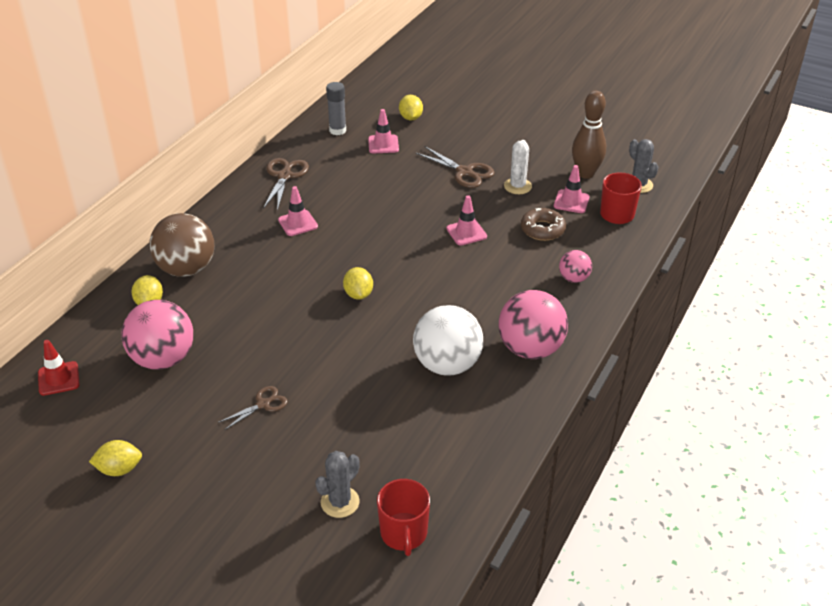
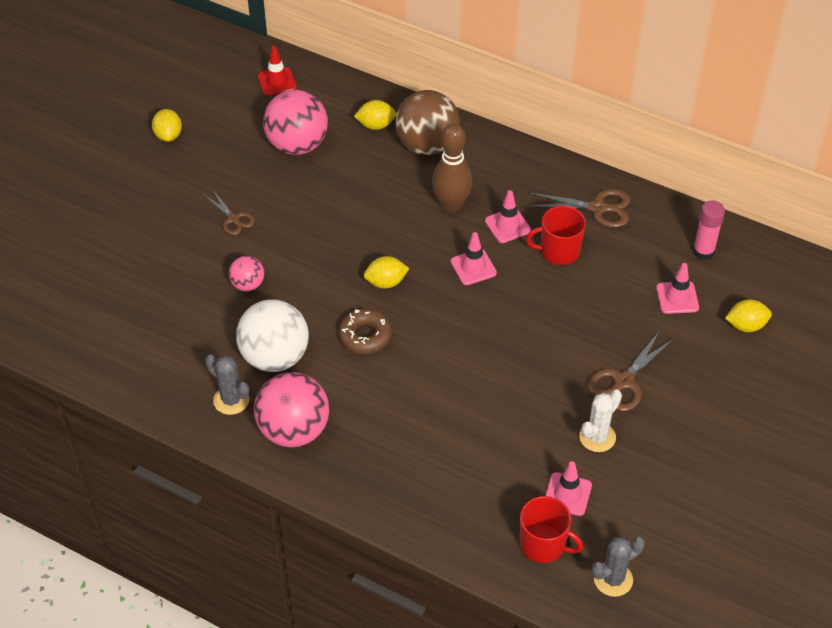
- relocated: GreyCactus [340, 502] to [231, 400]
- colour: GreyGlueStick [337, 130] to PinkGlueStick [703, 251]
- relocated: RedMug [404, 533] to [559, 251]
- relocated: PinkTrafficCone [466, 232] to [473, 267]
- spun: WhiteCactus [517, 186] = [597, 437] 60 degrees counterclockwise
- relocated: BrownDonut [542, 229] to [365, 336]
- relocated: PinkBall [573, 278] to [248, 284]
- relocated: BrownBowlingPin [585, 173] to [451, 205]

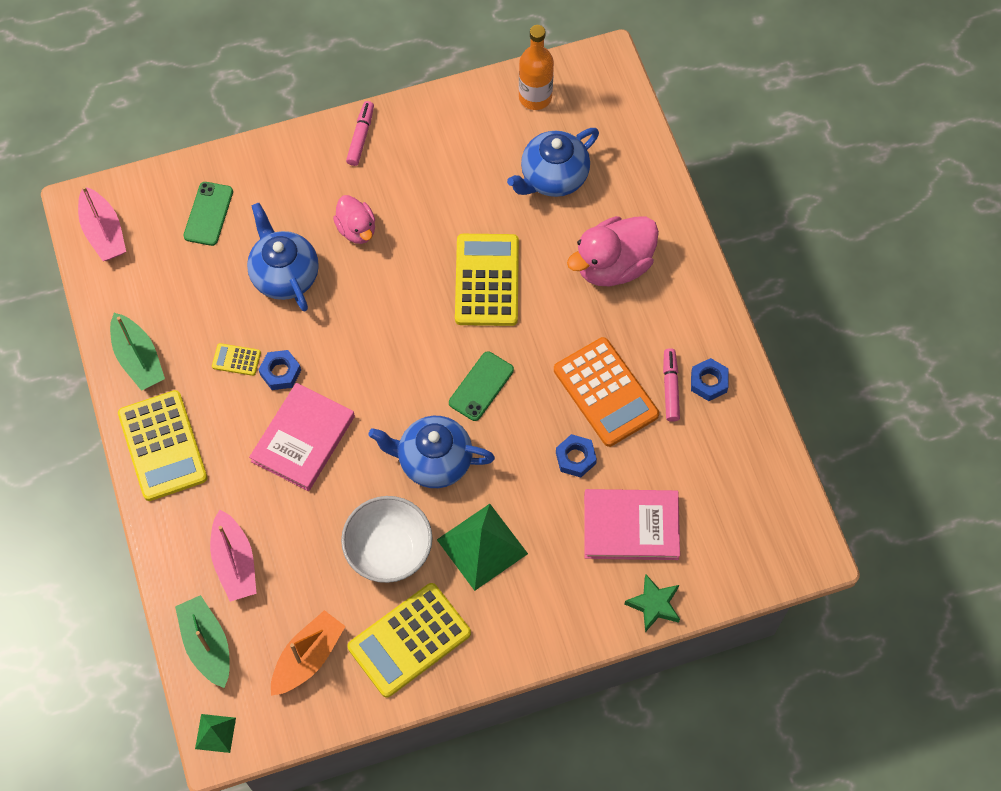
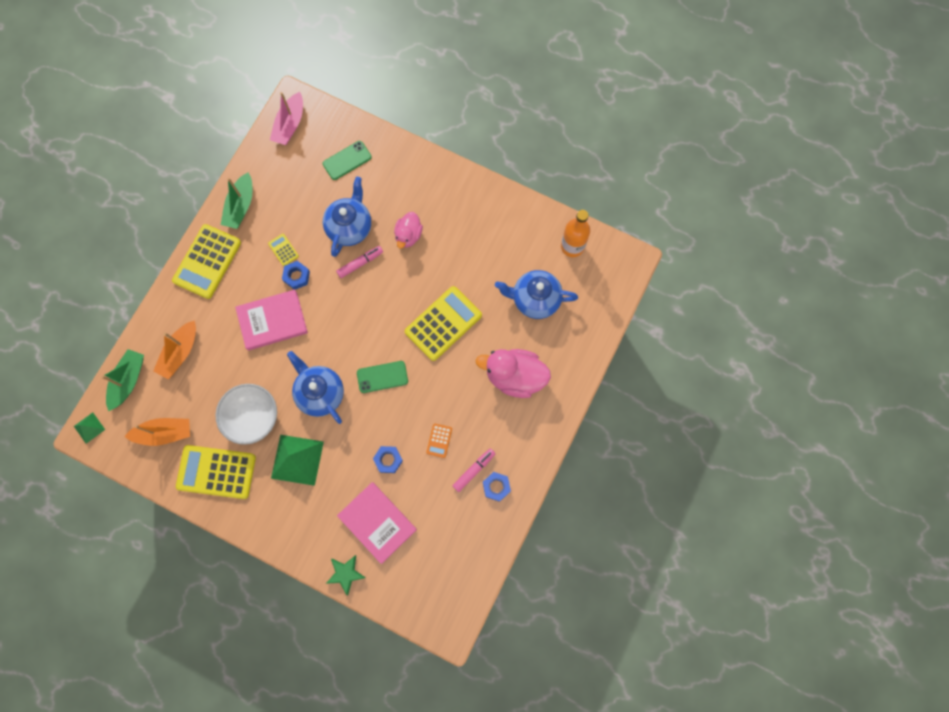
- colour: PinkBoat [235, 562] to OrangeBoat [180, 352]
- relocated: PinkMarker [361, 137] to [360, 263]
- size: OrangeCalculator [606, 392] = [439, 440] x0.44

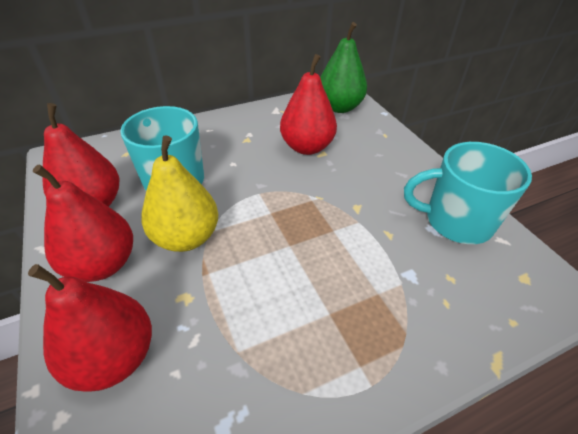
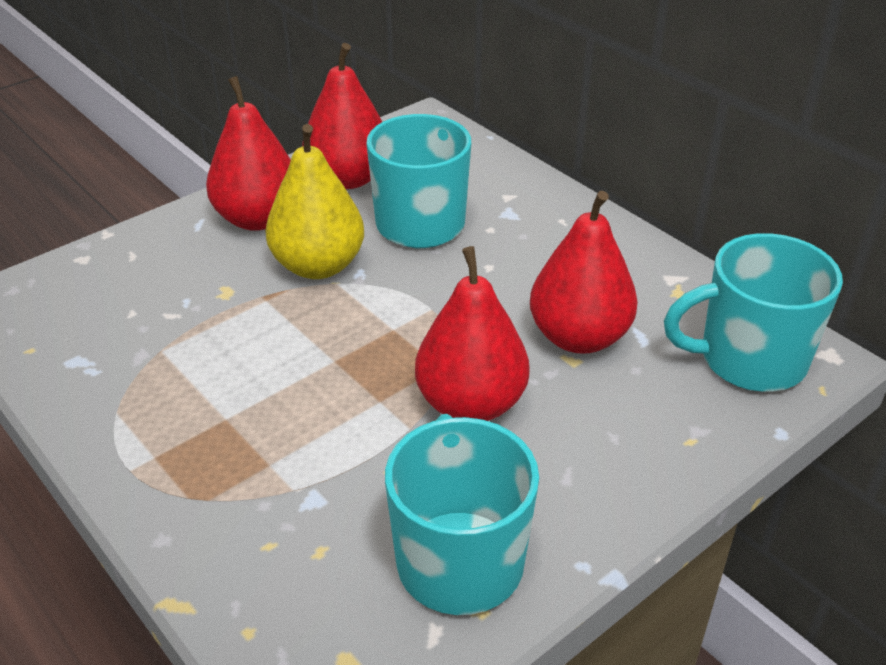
- relocated: RedPear [114, 357] to [471, 404]
- exchanged: GreenPear [339, 107] to TurquoiseMug [749, 360]

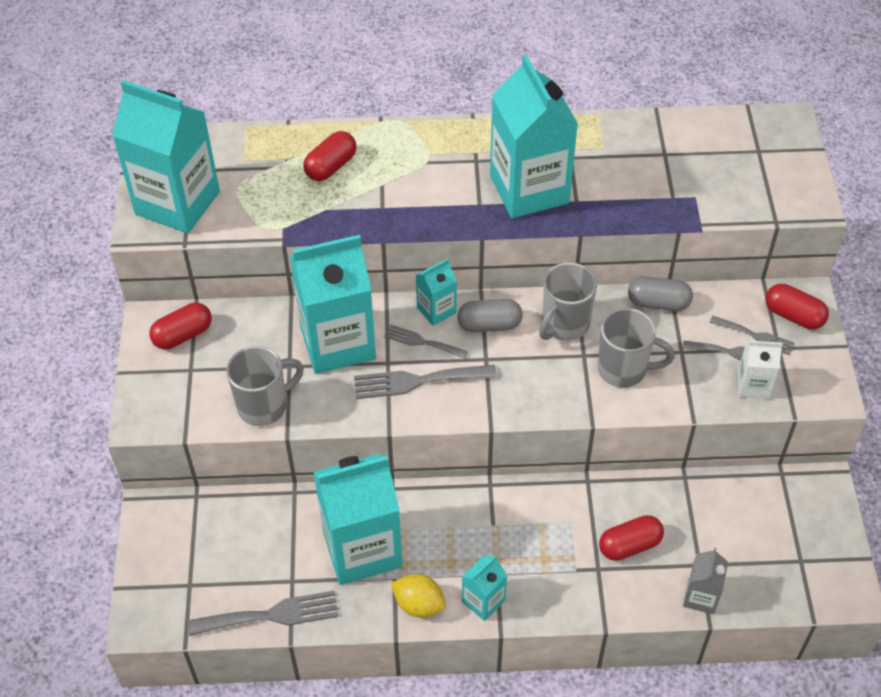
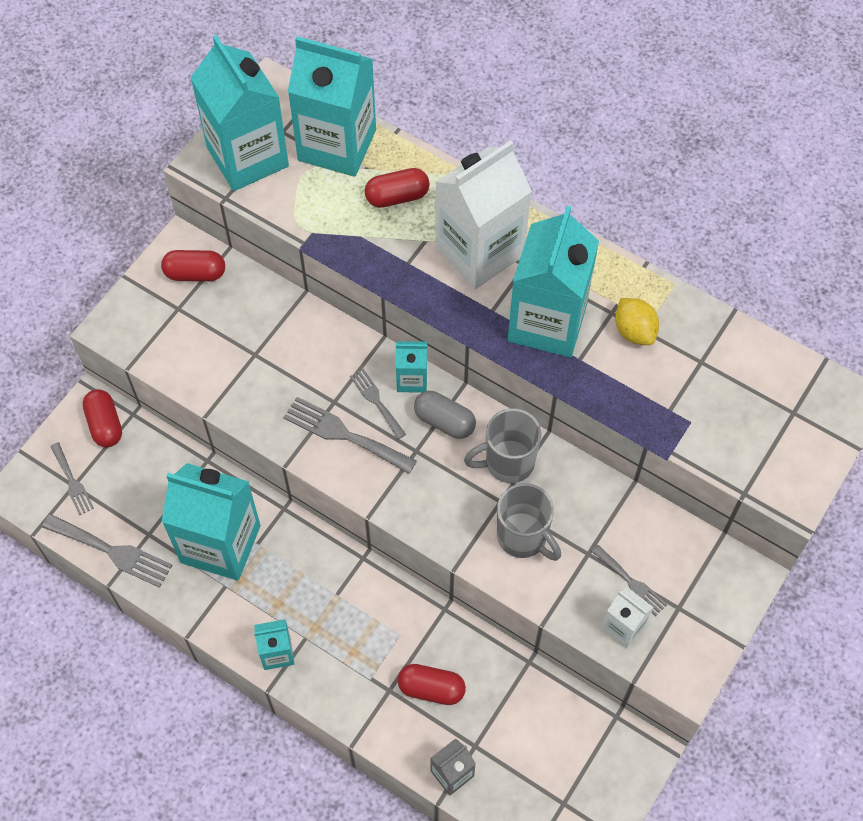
- missing: GreyMug [264, 406]
- relocated: TurquoiseCarton [337, 342] to [337, 145]
- relocated: YellowLemon [419, 604] to [634, 331]
- missing: GreyCapsule [658, 303]
- relocated: GreyFork [755, 336] to [72, 481]
- relocated: RedCapsule [793, 316] to [105, 424]
- appeared: WhiteCarton [479, 251]

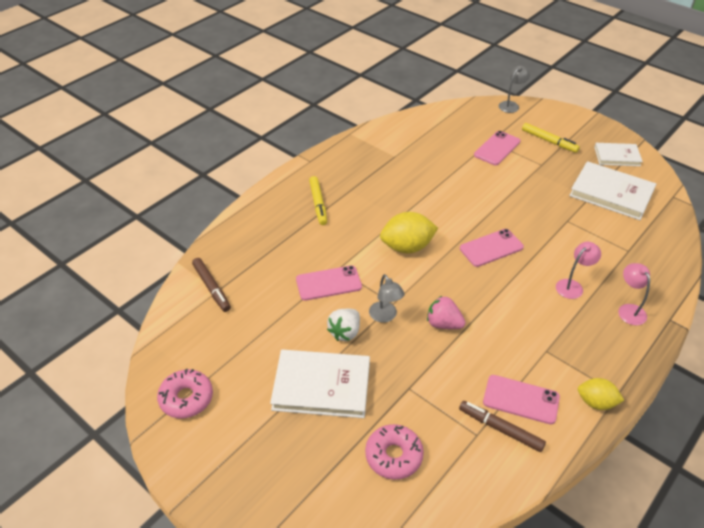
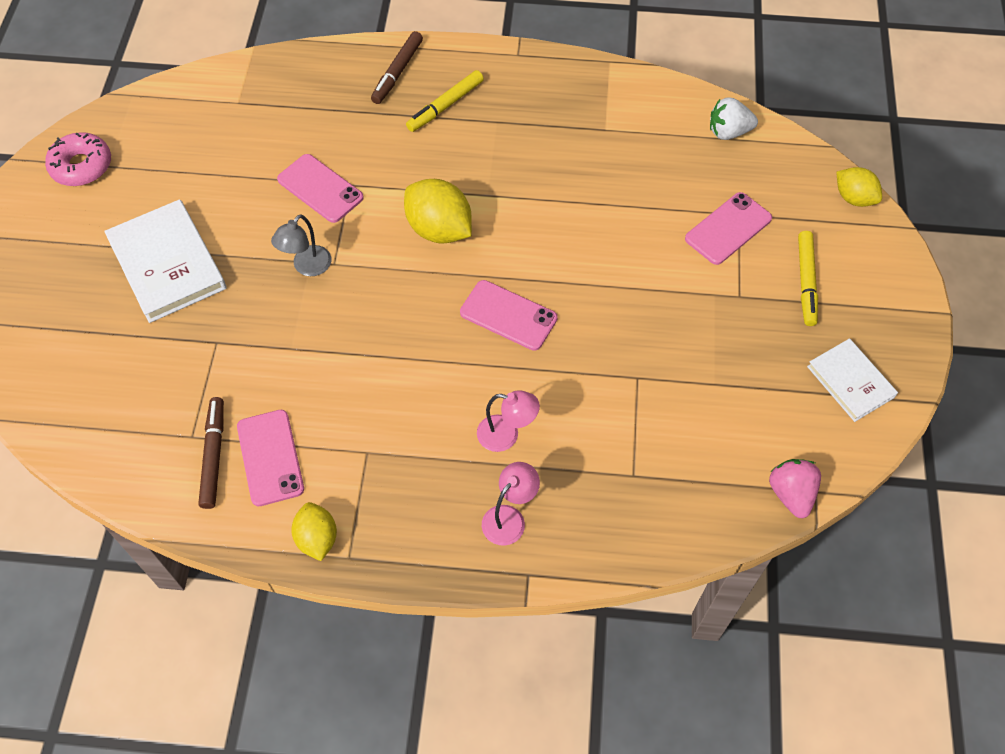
- relocated: BrownMarker [211, 288] to [397, 72]
- relocated: WhiteStrawberry [345, 332] to [728, 132]
- missing: PinkDonut [393, 456]
- relocated: PinkStrawberry [443, 324] to [791, 494]
- spun: PinkPhone [497, 148] = [728, 229] 45 degrees counterclockwise
- exchanged: GreyLamp [511, 105] to YellowLemon [854, 198]
- missing: WhiteBook [611, 193]

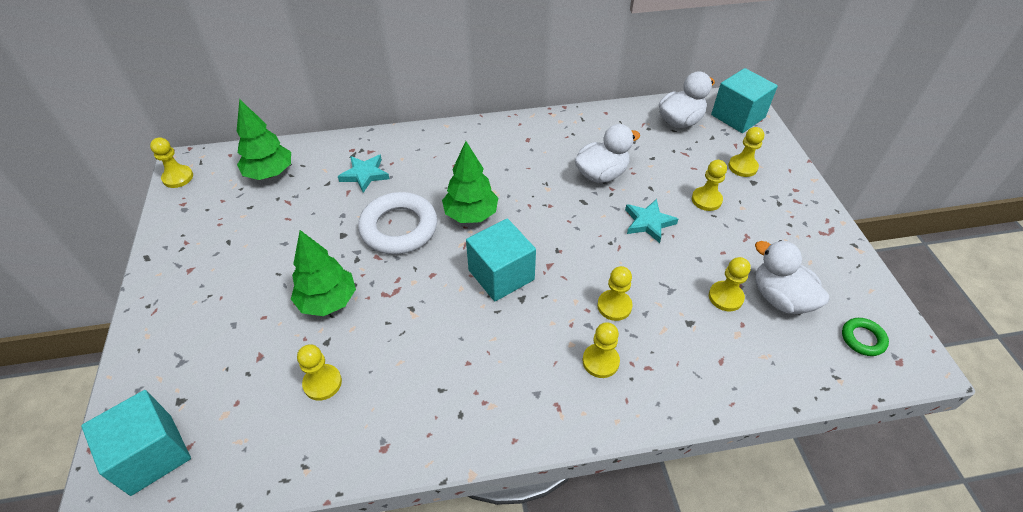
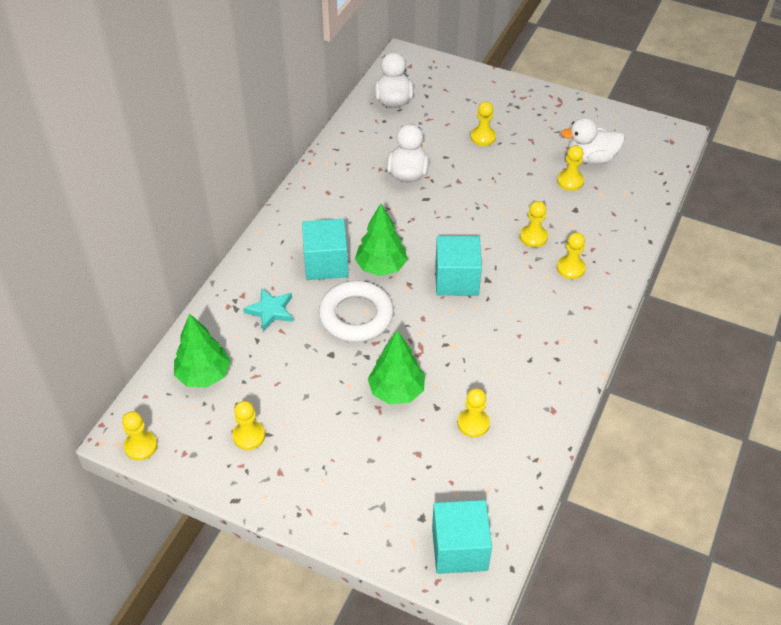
- missing: TurquoiseStar [648, 222]
- relocated: TurquoiseCube [738, 116] to [326, 263]
- relocated: YellowPawn [742, 167] to [249, 436]
- missing: GreenRing [862, 339]

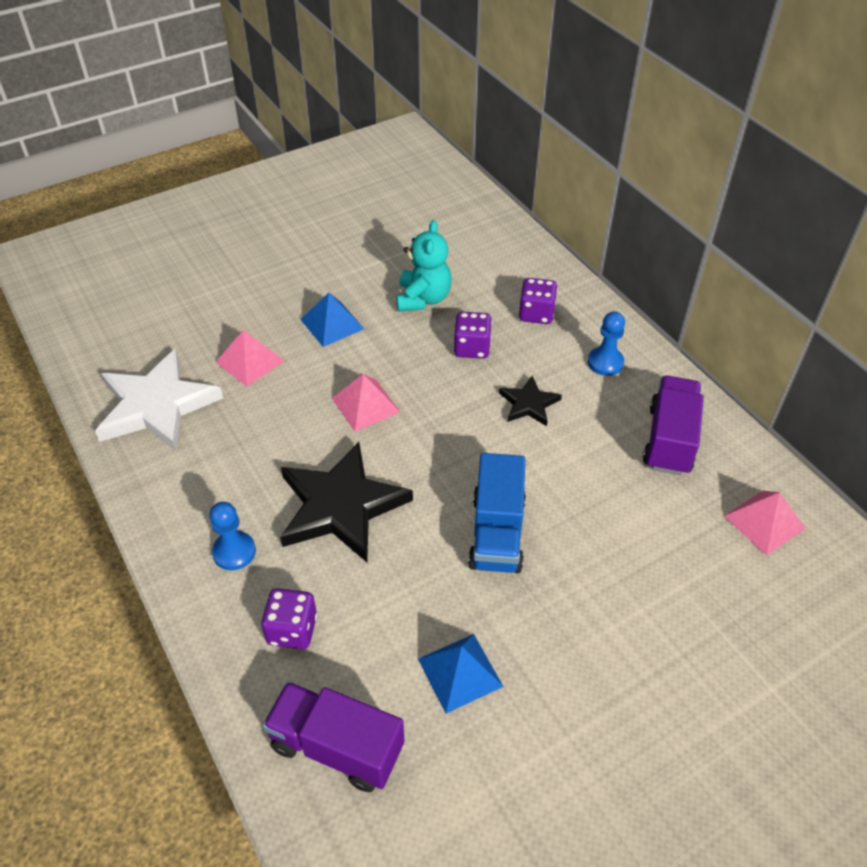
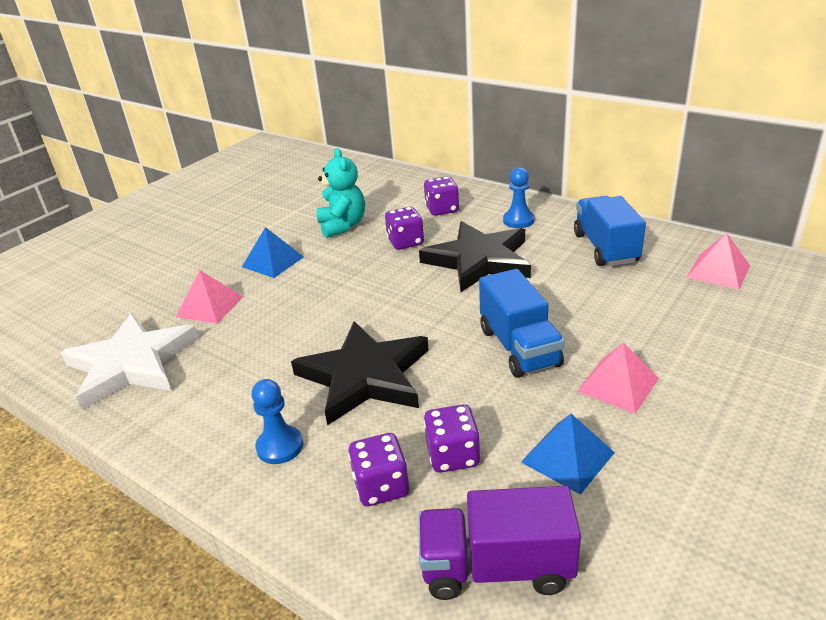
- relocated: PinkPyramid [365, 405] to [618, 384]
- size: BlackStar [529, 404] = [479, 260] x1.99
- colour: PurpleTruck [669, 440] to BlueTruck [605, 248]
- appeared: PurpleDice [453, 455]

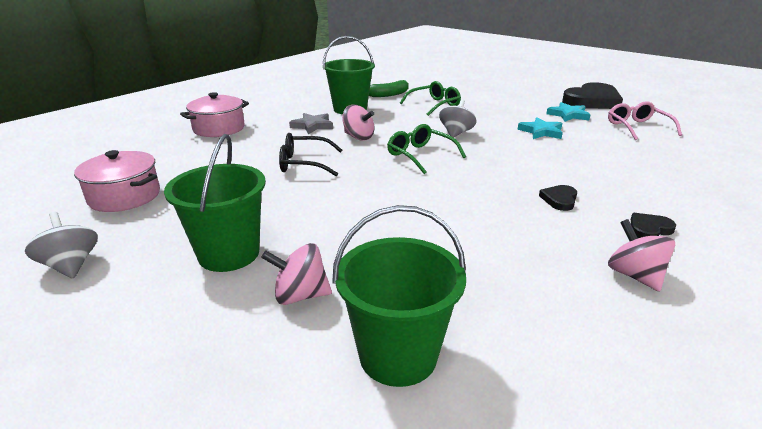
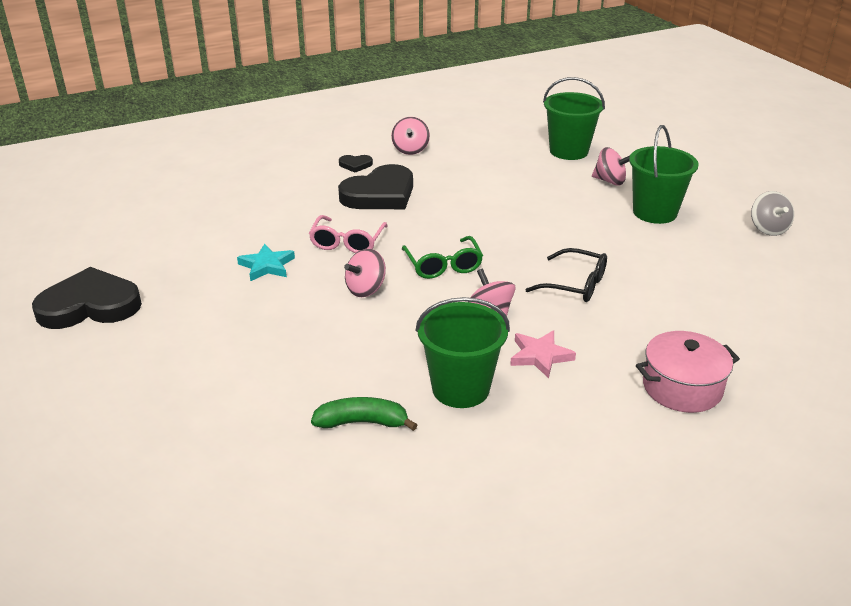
- missing: PinkPot [124, 196]
- colour: GreyStar [312, 126] to PinkStar [540, 356]
- missing: GreenGlasses [434, 105]
- colour: GreySpinningTop [456, 133] to PinkSpinningTop [366, 289]
- size: BlackHeart [559, 200] = [380, 194] x2.30
- missing: TurquoiseStar [568, 115]
- relocated: PinkGlasses [637, 127] to [347, 242]

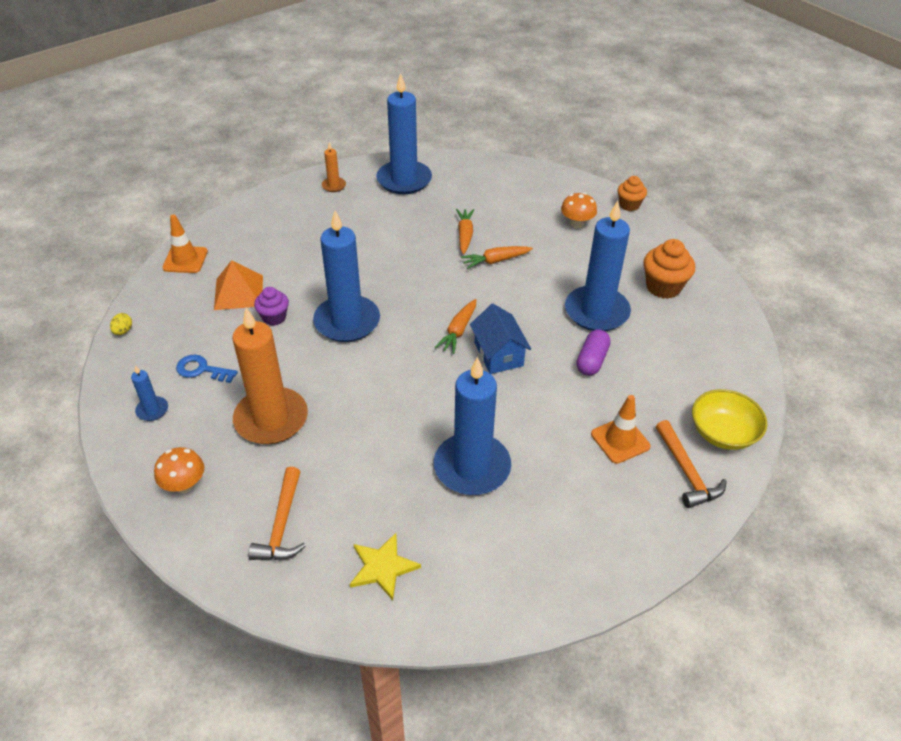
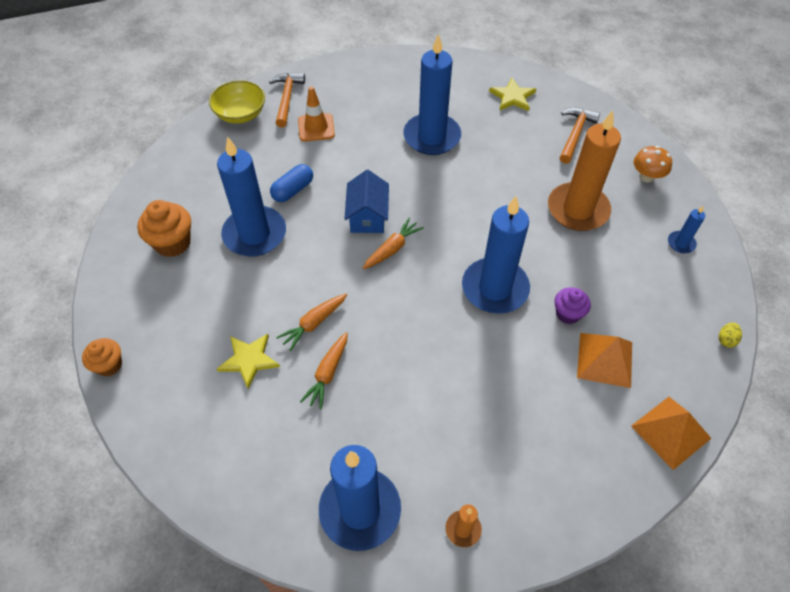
- exchanged: OrangeTrafficCone [185, 260] to OrangePyramid [671, 432]
- missing: BlueKey [202, 369]
- spun: OrangeCarrot [495, 261] = [314, 323] 135 degrees clockwise
- missing: OrangeMushroom [576, 224]
- colour: PurpleCapsule [592, 360] to BlueCapsule [293, 190]
- appeared: YellowStar [249, 360]

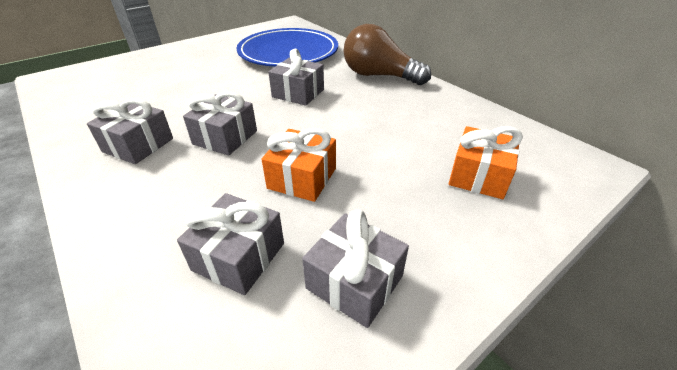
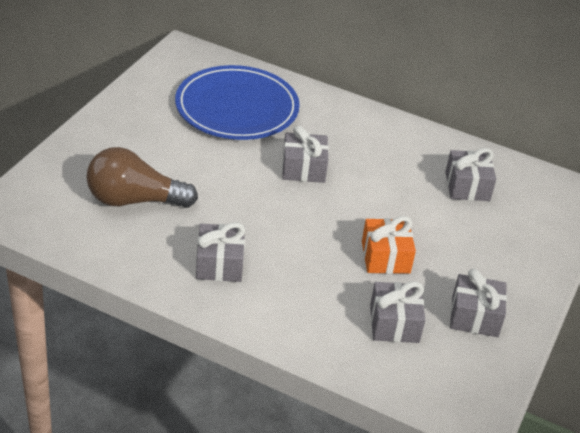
- relocated: GreyGift [225, 137] to [467, 186]
- relocated: BrownLightBulb [379, 76] to [134, 200]
- missing: OrangeGift [478, 176]

